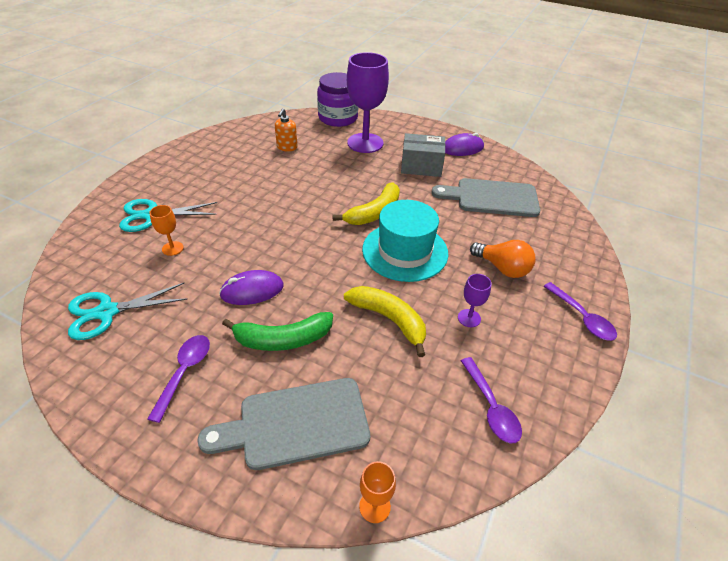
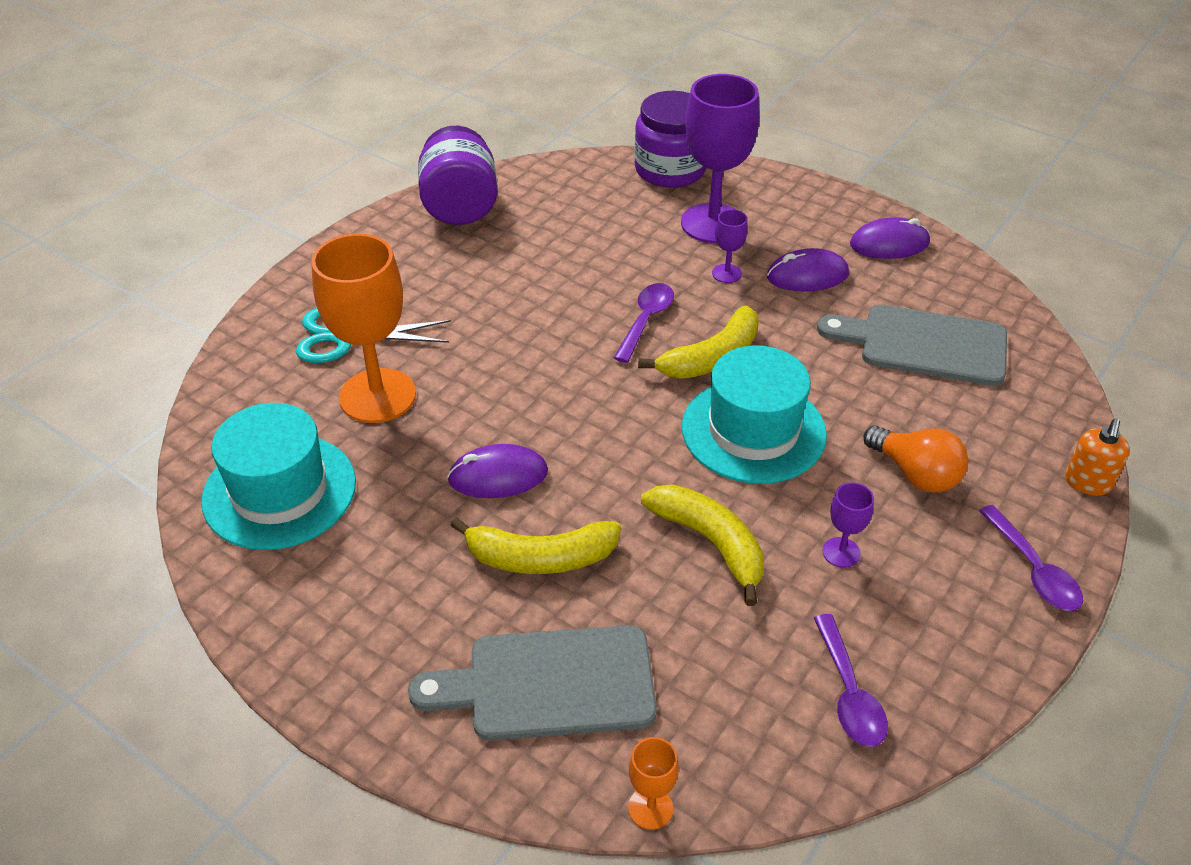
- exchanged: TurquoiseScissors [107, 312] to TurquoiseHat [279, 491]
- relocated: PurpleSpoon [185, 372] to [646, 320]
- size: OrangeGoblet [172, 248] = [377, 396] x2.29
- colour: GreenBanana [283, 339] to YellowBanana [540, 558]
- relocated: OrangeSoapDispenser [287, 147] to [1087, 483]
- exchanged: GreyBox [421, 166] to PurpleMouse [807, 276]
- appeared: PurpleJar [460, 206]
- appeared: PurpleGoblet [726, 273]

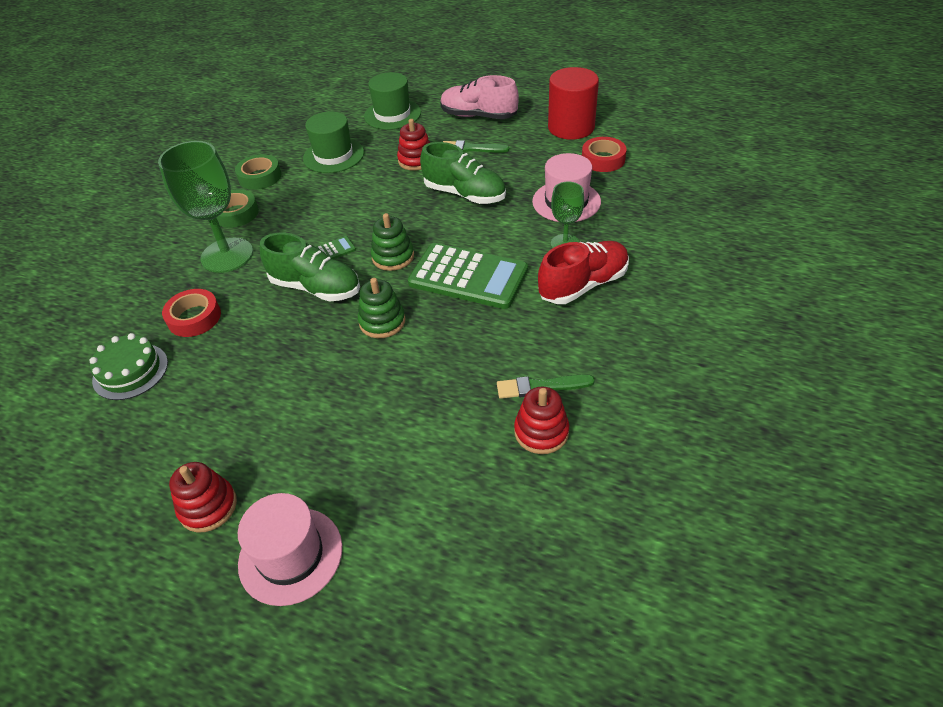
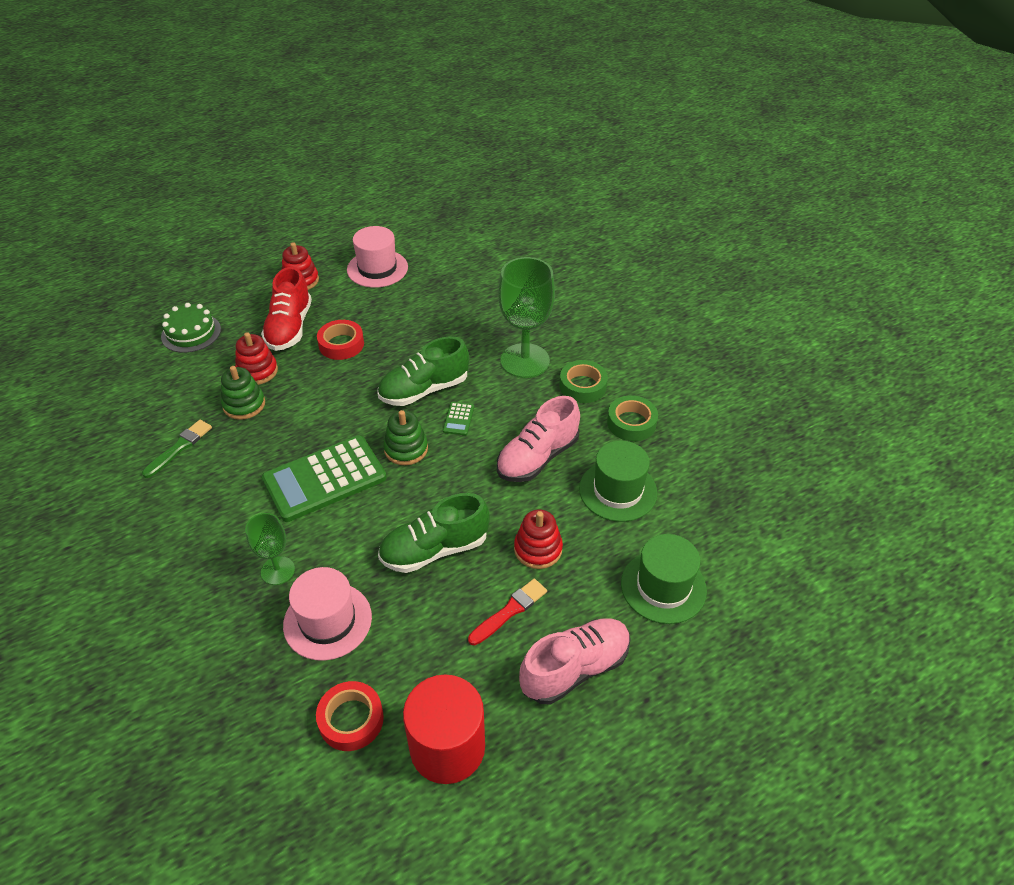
- relocated: GreenCake [130, 371] to [191, 333]
- relocated: RedTape [194, 318] to [341, 344]
- relocated: PinkHat [290, 555] to [377, 268]
- relocated: GreenStackingToy [382, 322] to [244, 405]
- colour: GreenBrush [471, 148] to RedBrush [509, 611]
- relocated: RedStackingToy [541, 432] to [257, 371]
- relocated: RedShoe [583, 285] to [289, 328]
- appeared: PinkShoe [537, 457]

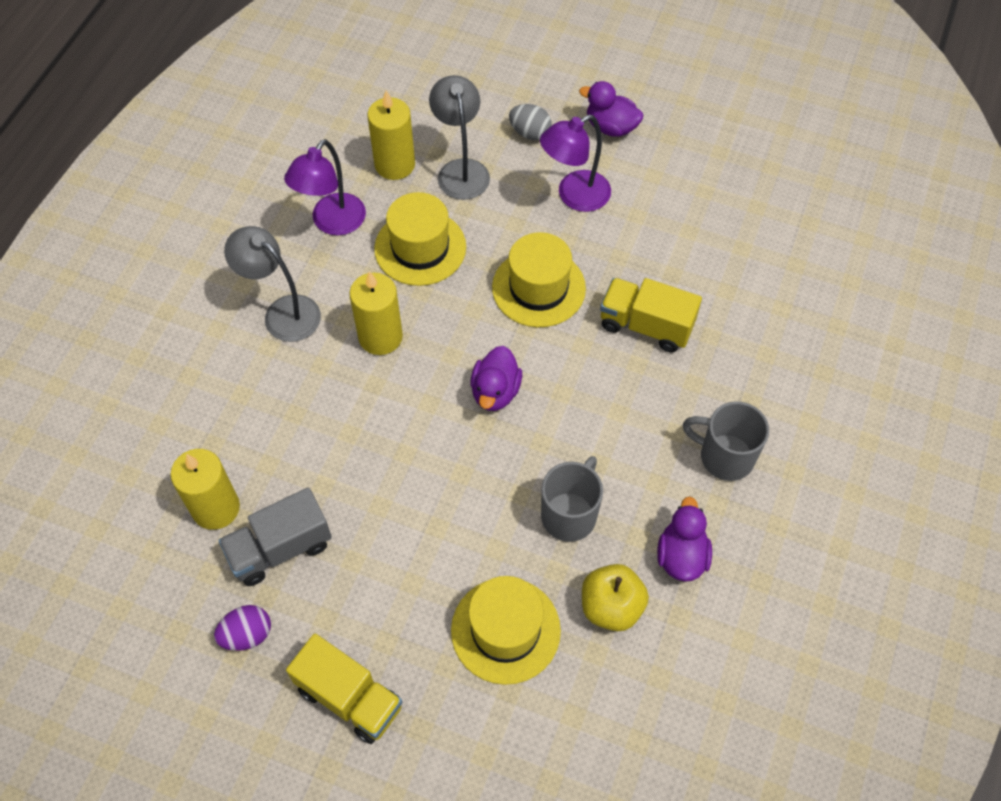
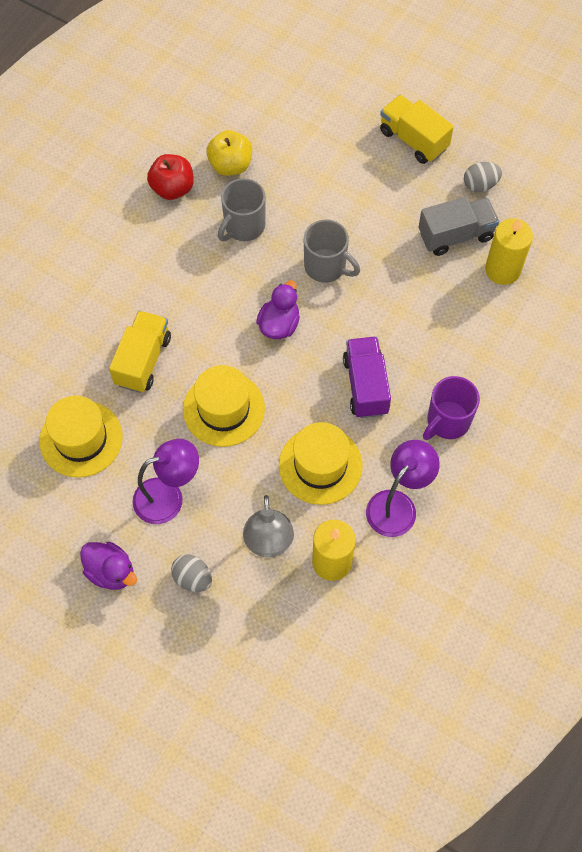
- colour: PurpleEgg [247, 635] to GreyEgg [480, 185]
- exchanged: GreyLamp [282, 312] to PurpleMug [447, 421]
- exchanged: YellowCandle [380, 337] to PurpleTruck [365, 385]
- relocated: YellowHat [505, 630] to [81, 439]
- spun: YellowTruck [646, 325] = [143, 360] 105 degrees counterclockwise
- exchanged: PurpleDuck [681, 556] to RedApple [172, 188]
- relocated: GreyMug [724, 456] to [326, 267]

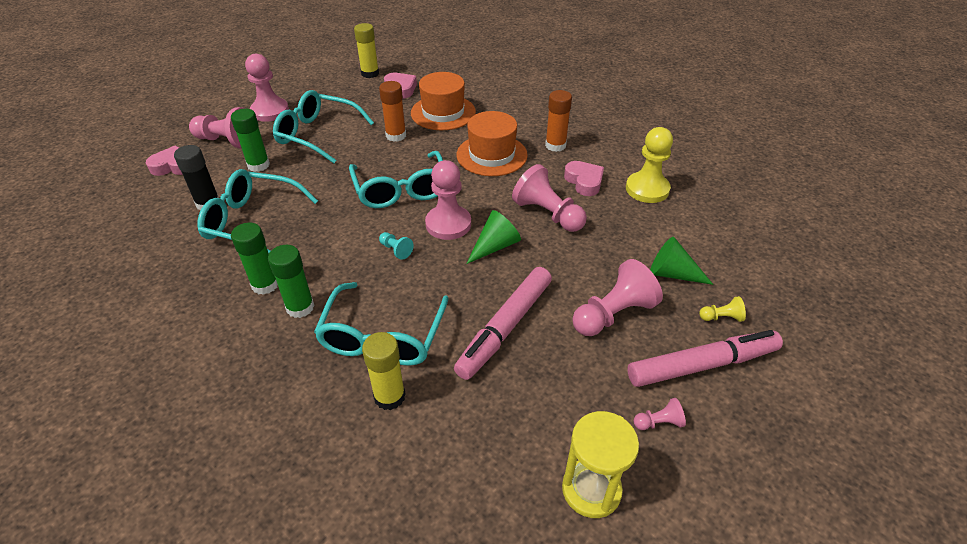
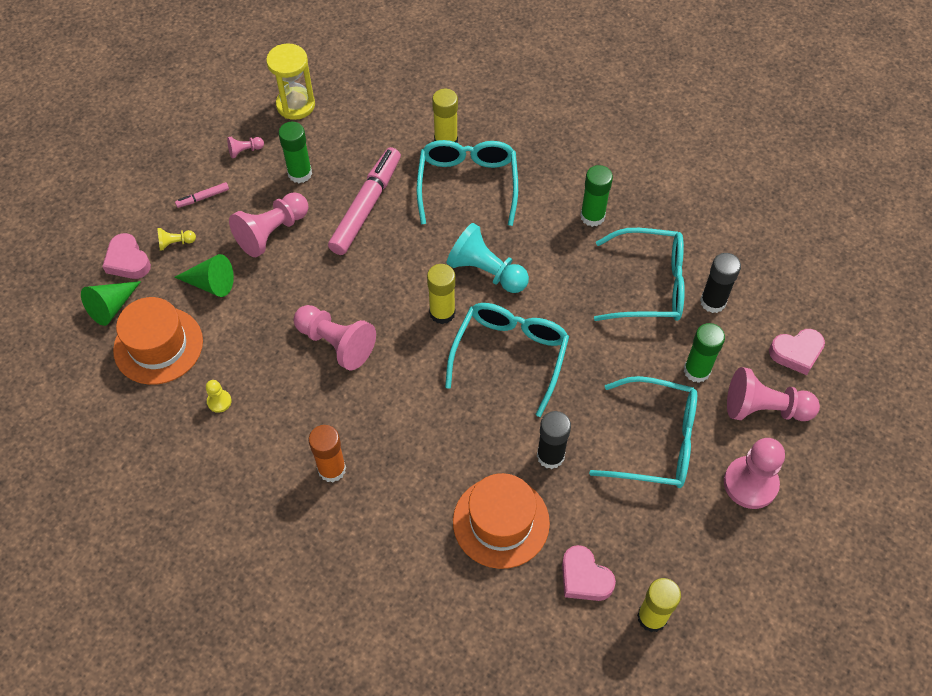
- relocated: GreenGlueStick [300, 307] to [300, 173]
- spun: TurquoiseGlasses [401, 189] = [510, 356] 45 degrees clockwise
- colour: OrangeGlueStick [396, 136] to BlackGlueStick [550, 456]
- size: TurquoisePawn [396, 250] = [486, 271] x2.14
- exchanged: PinkPawn [448, 224] to YellowGlueStick [442, 313]
- relocated: OrangeHat [491, 155] to [158, 345]
- relocated: GreenCone [495, 246] to [112, 307]
- relocated: PinkHeart [584, 181] to [128, 261]
- size: YellowPawn [647, 189] = [219, 401] x0.47
- size: PinkMarker [702, 365] = [203, 198] x0.42

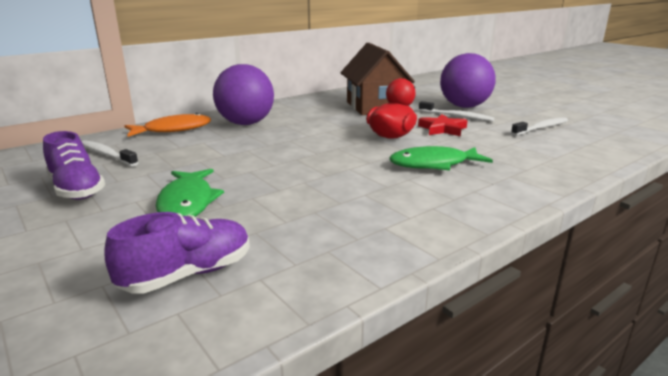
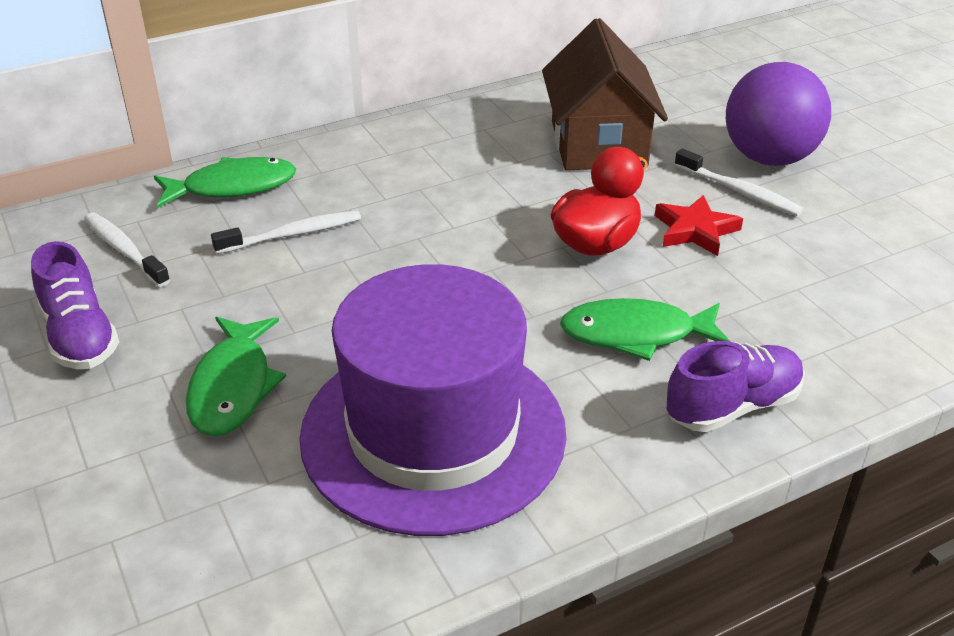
- relocated: PurpleShoe [188, 274] to [732, 406]
- colour: OrangeFish [173, 130] to GreenFish [233, 187]
- missing: PurpleBall [246, 123]
- relocated: WhiteToothbrush [541, 128] to [292, 234]
- appeared: PurpleHat [433, 433]

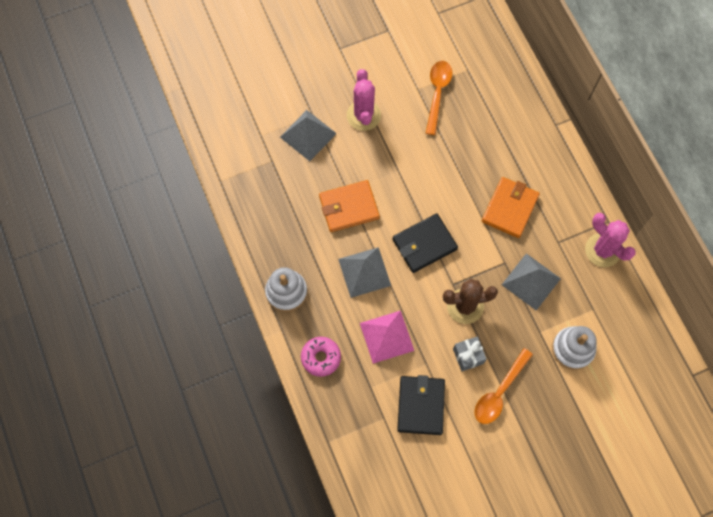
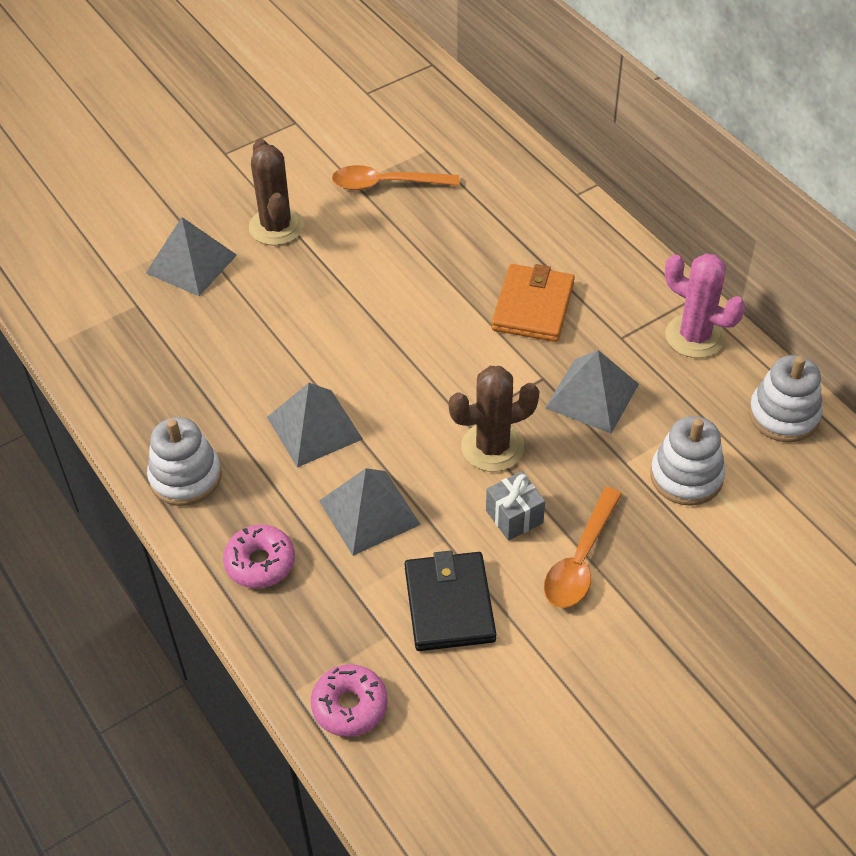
- missing: OrangeWallet [348, 207]
- colour: PinkCactus [363, 115] to BrownCactus [276, 227]
- colour: PinkPyramid [386, 336] to GreyPyramid [369, 512]
- missing: BlackWallet [424, 244]
- spun: OrangeSpoon [437, 94] = [386, 184] 90 degrees counterclockwise
- appeared: PinkDonut [349, 706]
- appeared: WhiteStackingToy [783, 415]

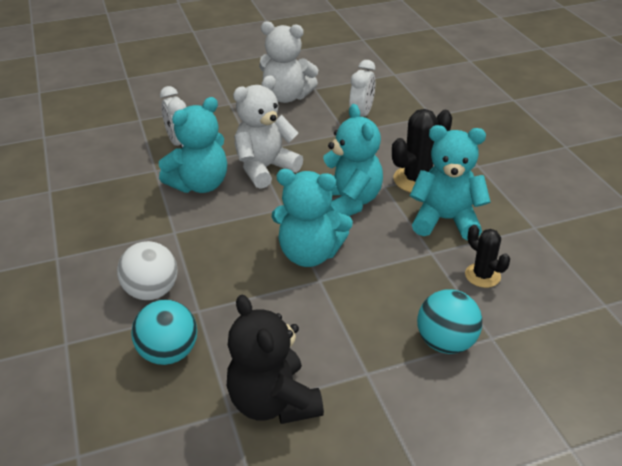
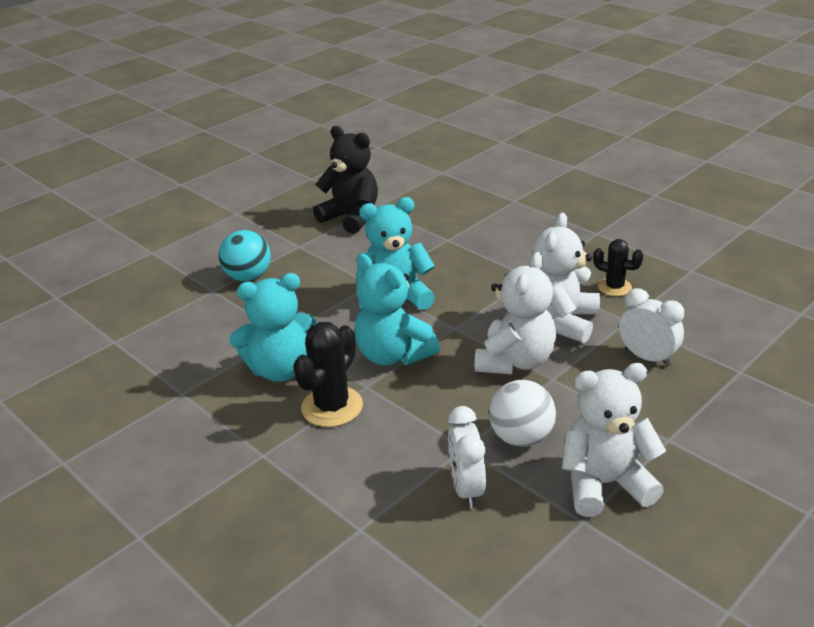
- relocated: WhiteBall [152, 291] to [521, 437]
- missing: TurquoiseBall [169, 353]
- colour: TurquoiseTeddyBear [200, 184] to WhiteTeddyBear [561, 321]
- relocated: BlackCactus [482, 275] to [614, 287]

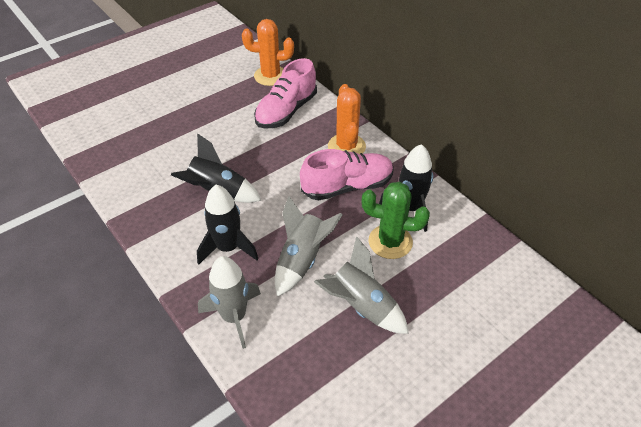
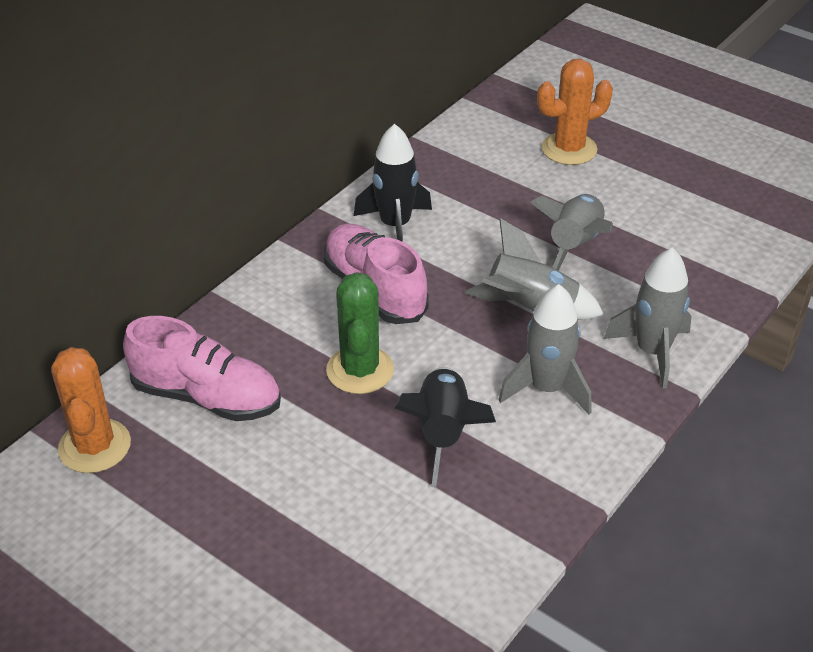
- colour: BlackRocket [228, 248] to GreyRocket [547, 388]
- relocated: OrangeCactus [346, 146] to [569, 149]
- relocated: GreenCactus [390, 242] to [360, 370]

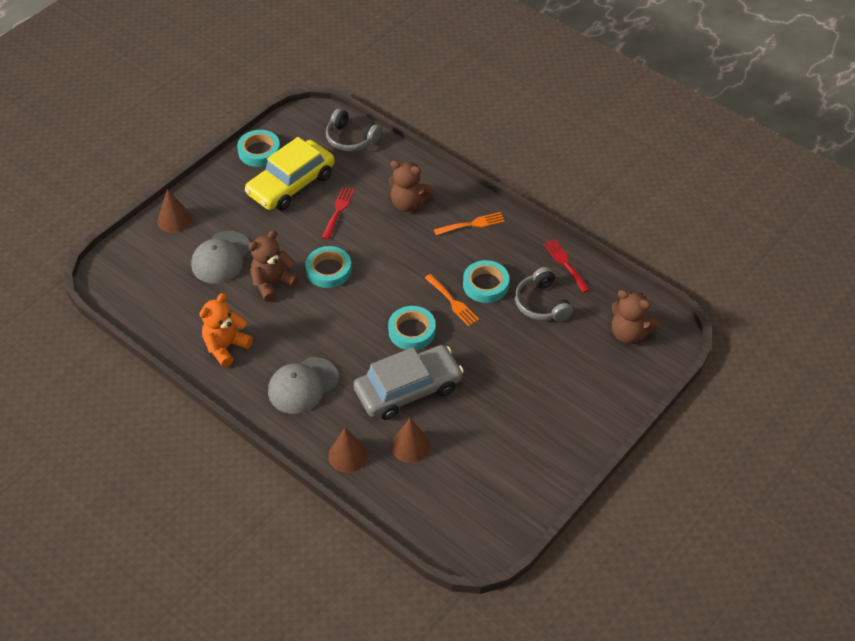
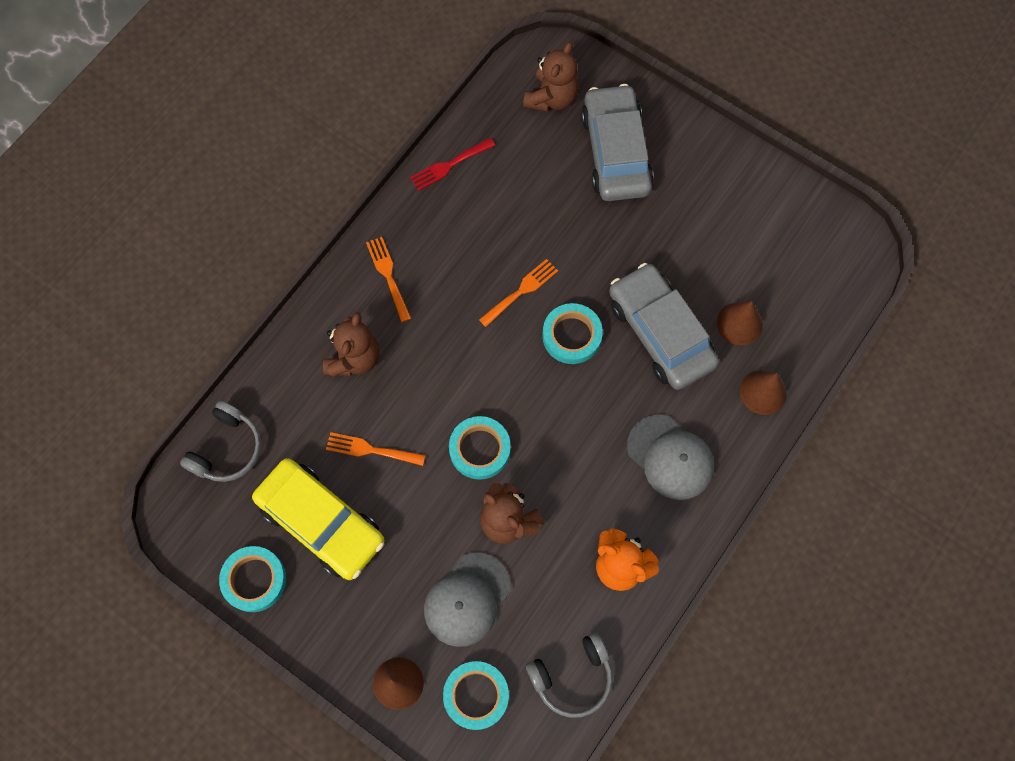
- spun: GreyCap [221, 257] = [467, 599] 105 degrees clockwise
- colour: RedFork [338, 210] to OrangeFork [371, 450]
- relocated: TurquoiseTape [485, 284] to [476, 695]
- relocated: GreyHeadphones [541, 303] to [572, 677]
- appeared: GreyCar [615, 152]

